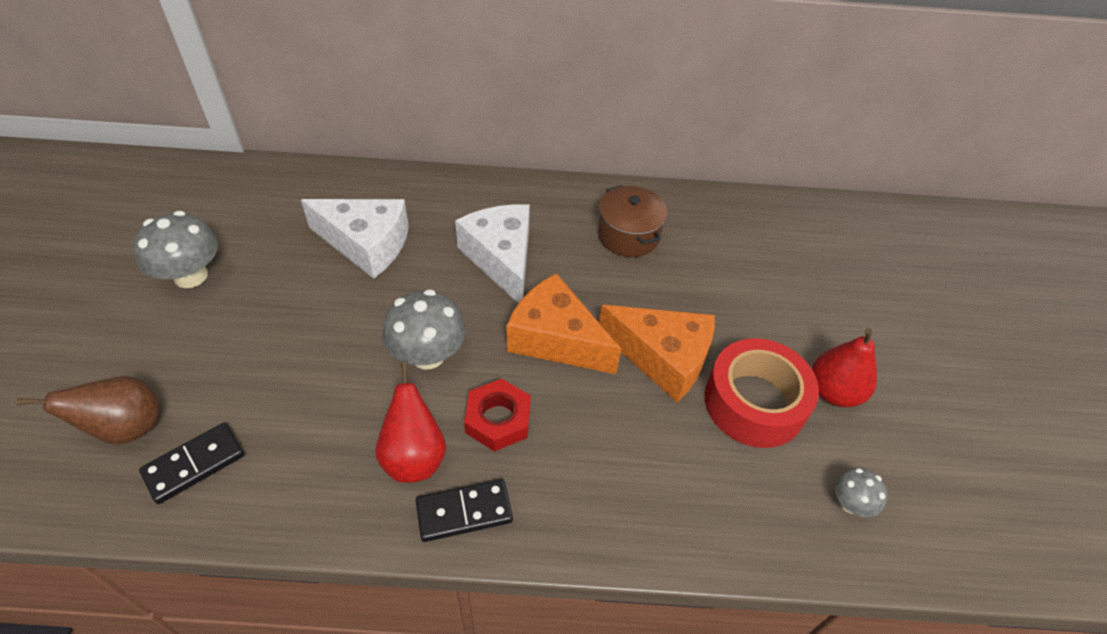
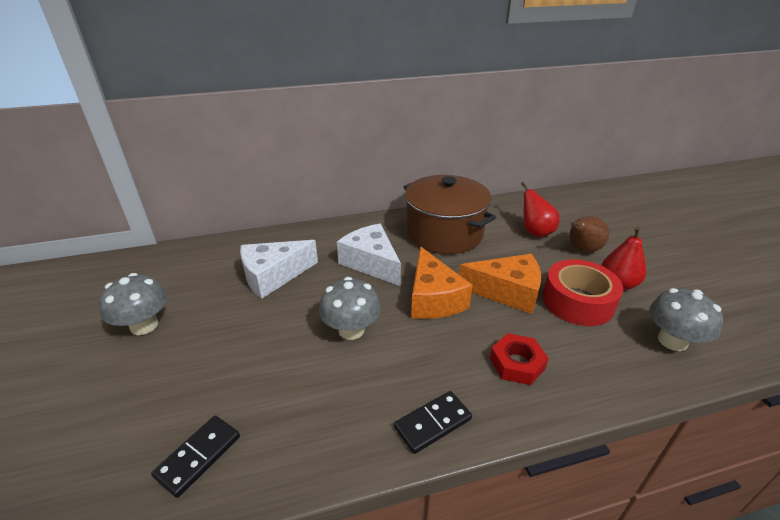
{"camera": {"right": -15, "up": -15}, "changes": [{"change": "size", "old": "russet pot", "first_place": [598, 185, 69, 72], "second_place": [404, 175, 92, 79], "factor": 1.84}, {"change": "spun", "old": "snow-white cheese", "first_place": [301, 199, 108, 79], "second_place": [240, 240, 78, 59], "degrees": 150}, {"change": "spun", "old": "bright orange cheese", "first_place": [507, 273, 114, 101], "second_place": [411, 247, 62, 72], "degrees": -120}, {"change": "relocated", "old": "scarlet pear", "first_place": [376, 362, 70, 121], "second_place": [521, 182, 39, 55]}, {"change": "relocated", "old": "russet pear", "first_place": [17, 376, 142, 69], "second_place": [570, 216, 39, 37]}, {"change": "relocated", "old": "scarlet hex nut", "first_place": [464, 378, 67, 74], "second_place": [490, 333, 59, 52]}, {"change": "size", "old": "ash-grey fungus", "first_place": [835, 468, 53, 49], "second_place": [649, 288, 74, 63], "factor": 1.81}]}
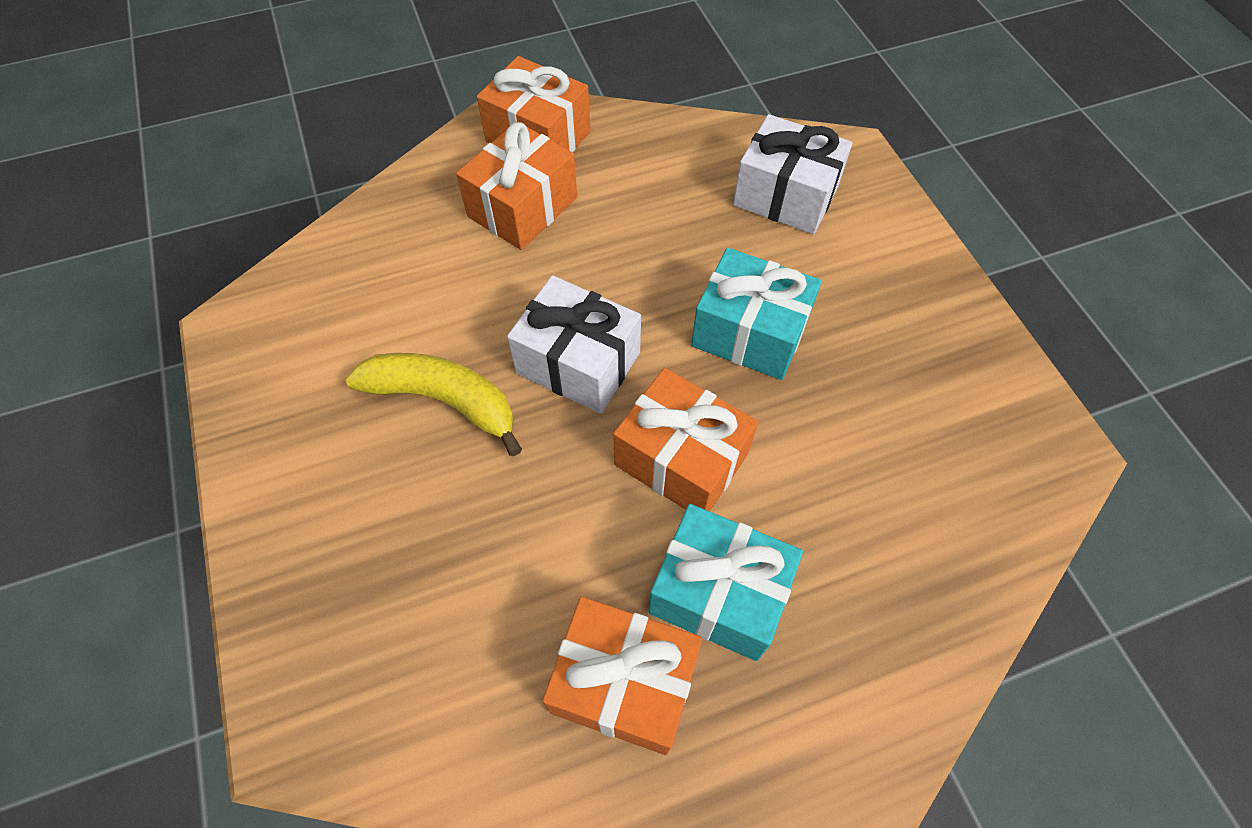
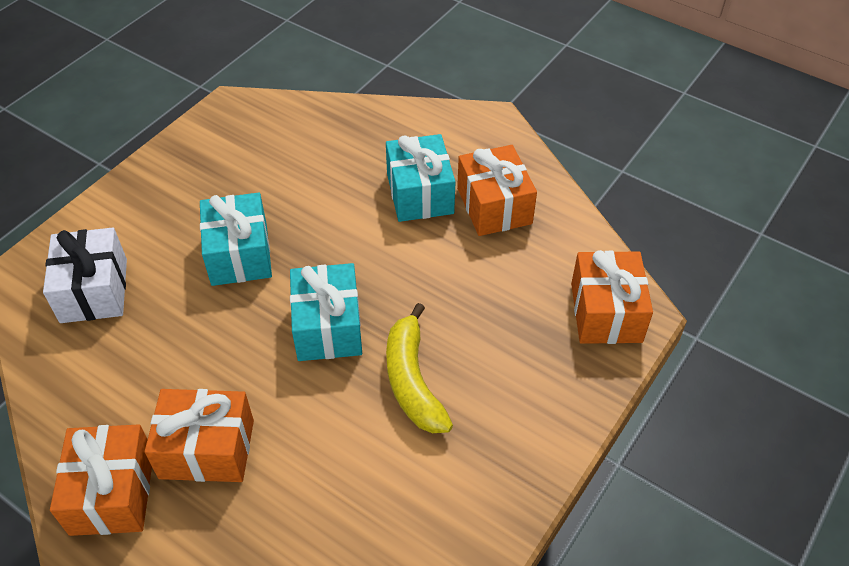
{"camera": {"right": -125, "up": -10}, "changes": [{"change": "colour", "old": "snow-white gift", "new": "turquoise gift", "first_place": [507, 275, 134, 139], "second_place": [290, 263, 72, 98]}, {"change": "relocated", "old": "bright orange gift", "first_place": [613, 368, 145, 143], "second_place": [571, 250, 82, 94]}]}
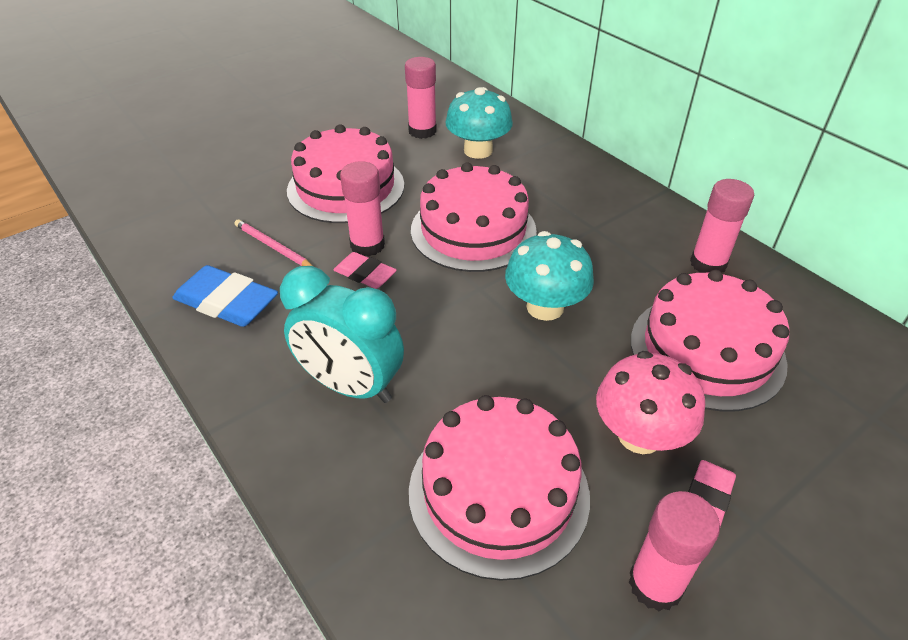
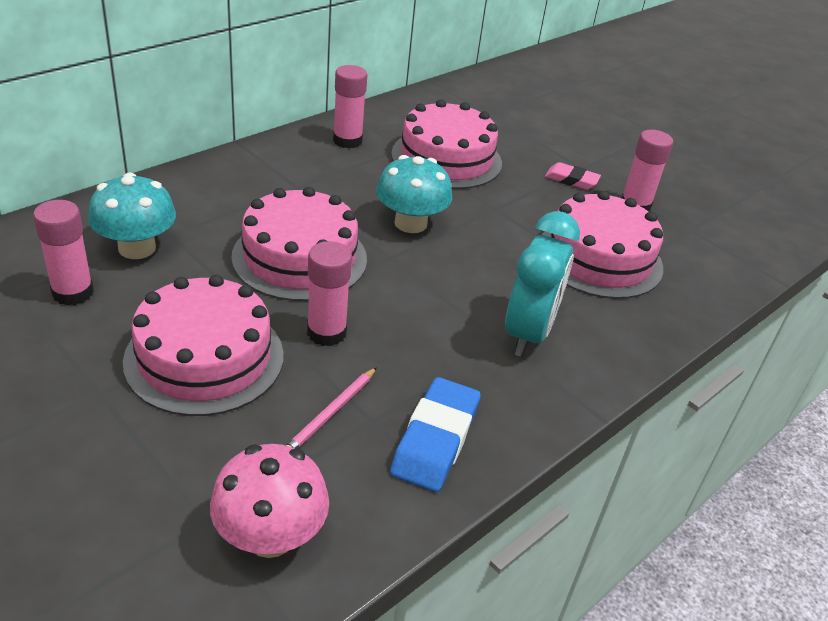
{"camera": {"right": -100, "up": -5}, "changes": [{"change": "missing", "old": "pink gum eraser", "first_place": [334, 252, 63, 37]}, {"change": "relocated", "old": "pink fungus", "first_place": [596, 351, 109, 103], "second_place": [210, 444, 119, 114]}]}
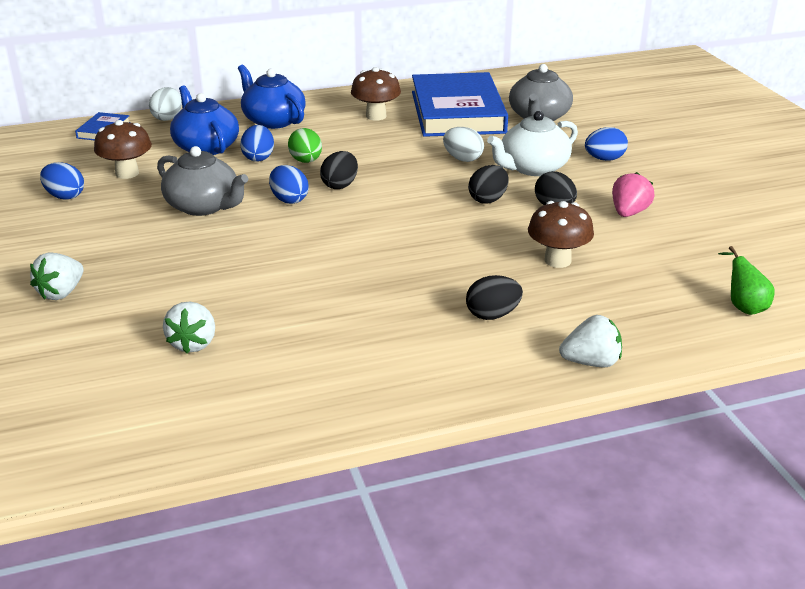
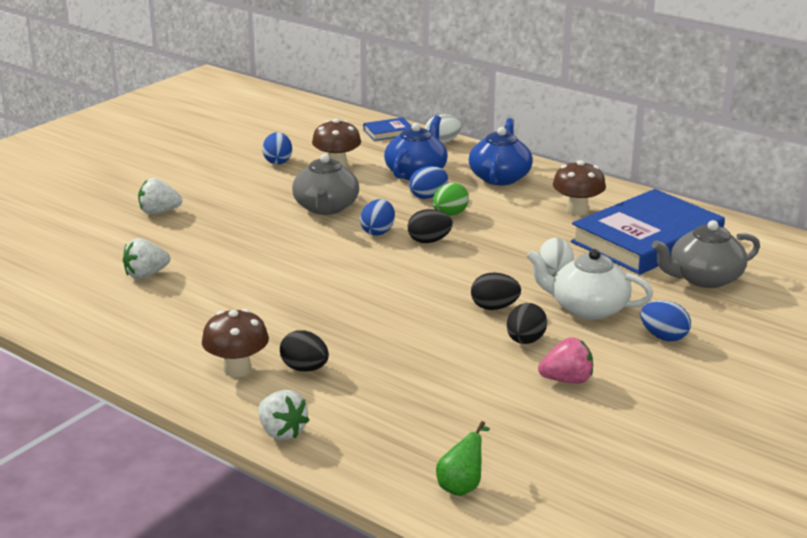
{"camera": {"right": 55, "up": -5}, "changes": [{"change": "relocated", "old": "russet fungus", "first_place": [528, 201, 66, 67], "second_place": [202, 309, 67, 68]}]}
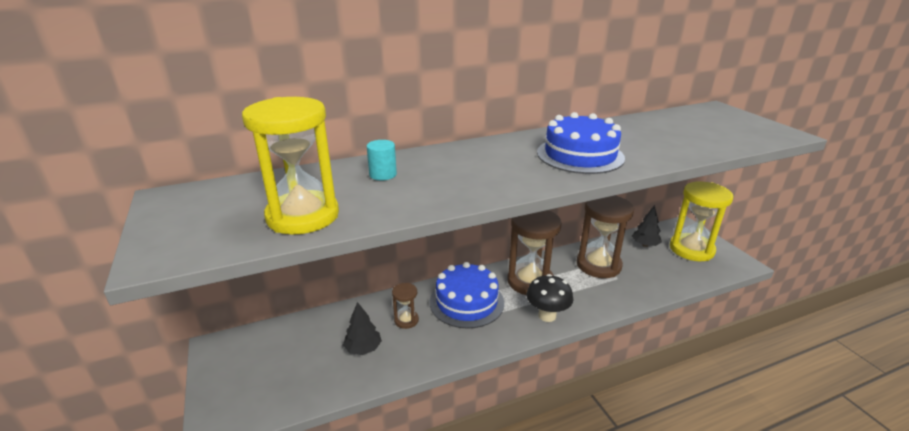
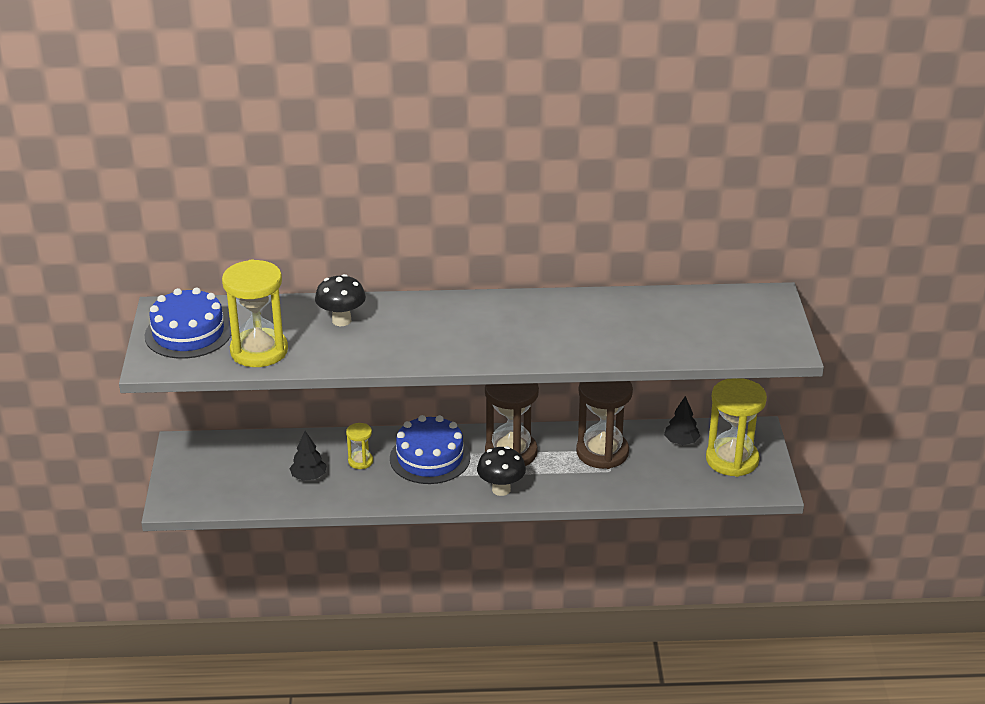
{"camera": {"right": 20, "up": 5}, "changes": [{"change": "relocated", "old": "royal blue gateau", "first_place": [537, 112, 88, 62], "second_place": [145, 287, 86, 72]}, {"change": "exchanged", "old": "turquoise cylinder", "new": "jet-black fungus", "first_place": [367, 140, 30, 40], "second_place": [315, 274, 51, 52]}, {"change": "colour", "old": "russet sand timer", "new": "golden sand timer", "first_place": [392, 283, 27, 46], "second_place": [346, 423, 27, 46]}]}
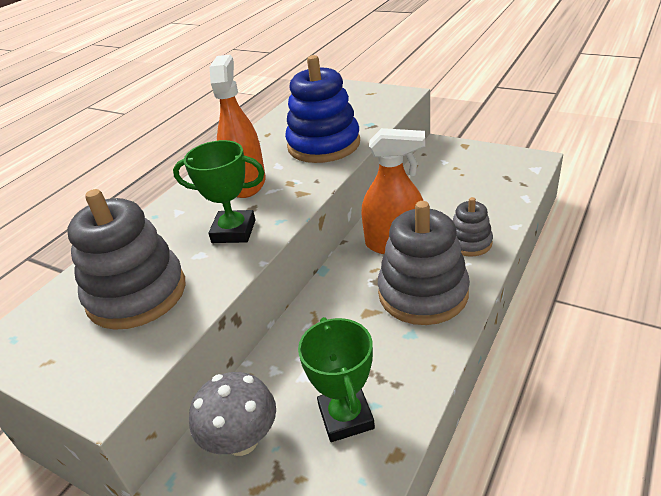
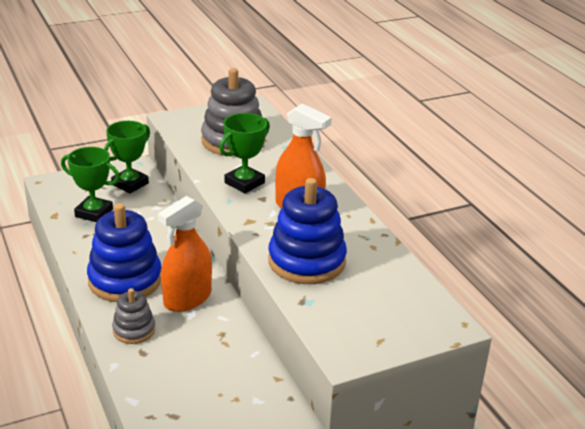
{"camera": {"right": 120, "up": -5}, "changes": [{"change": "colour", "old": "ash-grey stacking rings", "new": "royal blue stacking rings", "first_place": [378, 201, 92, 124], "second_place": [87, 203, 74, 99]}, {"change": "exchanged", "old": "ash-grey fungus", "new": "emerald prize cup", "first_place": [189, 372, 87, 84], "second_place": [104, 121, 46, 73]}]}
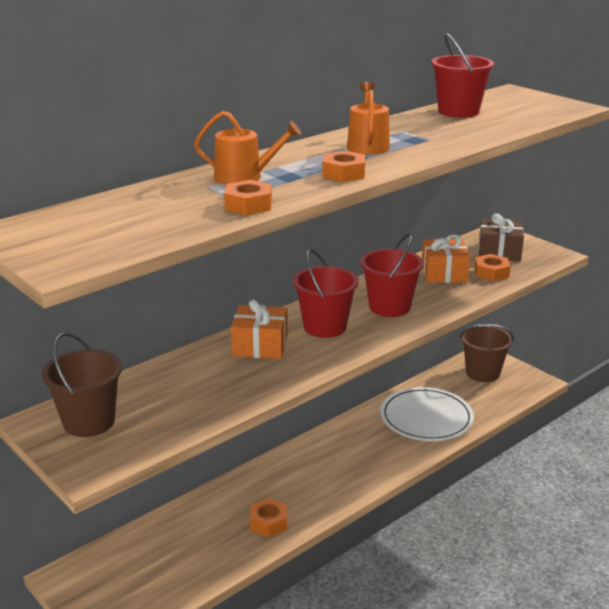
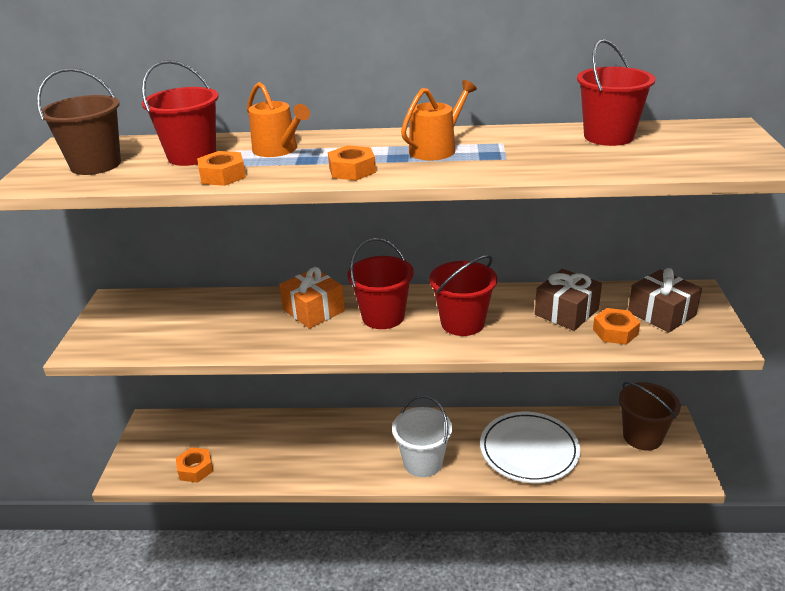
{"camera": {"right": 45, "up": 5}, "changes": [{"change": "colour", "old": "bright orange gift", "new": "russet gift", "first_place": [422, 234, 48, 49], "second_place": [535, 269, 67, 62]}, {"change": "relocated", "old": "russet pail", "first_place": [42, 332, 80, 105], "second_place": [37, 68, 84, 107]}, {"change": "relocated", "old": "bright orange hex nut", "first_place": [250, 498, 37, 39], "second_place": [176, 447, 37, 36]}, {"change": "appeared", "new": "scarlet pail", "second_place": [142, 60, 77, 106]}, {"change": "appeared", "new": "snow-white pail", "second_place": [392, 395, 60, 82]}]}
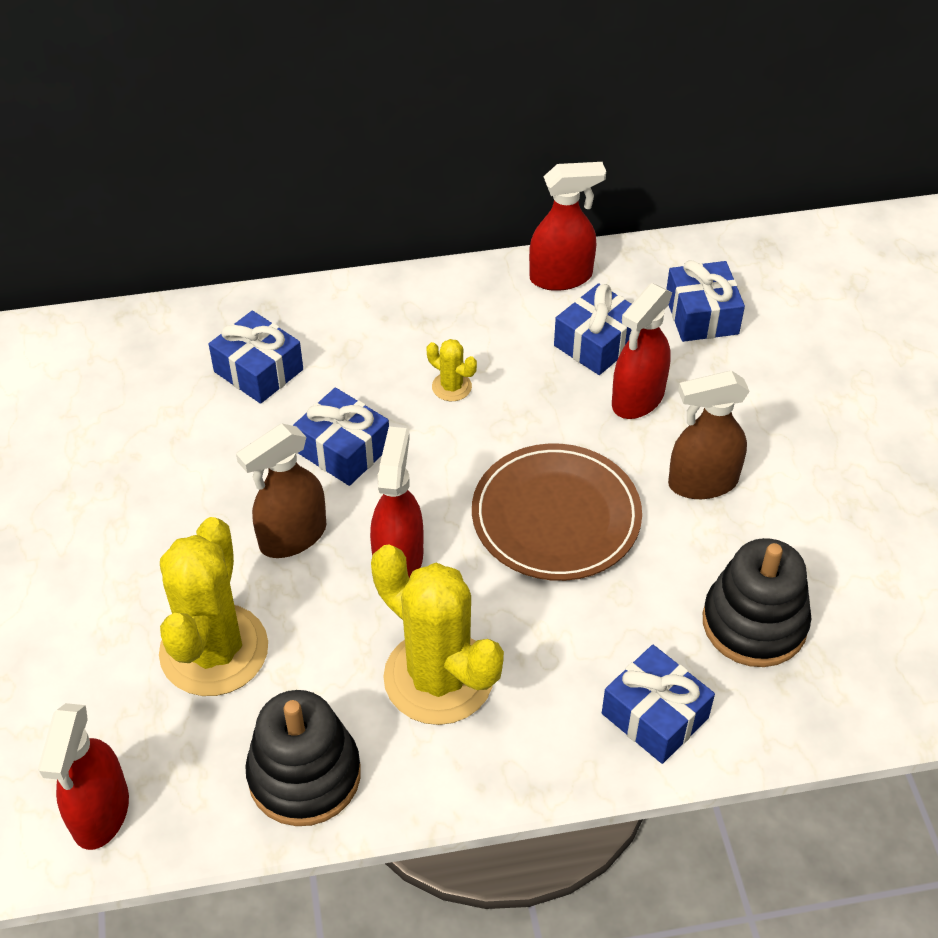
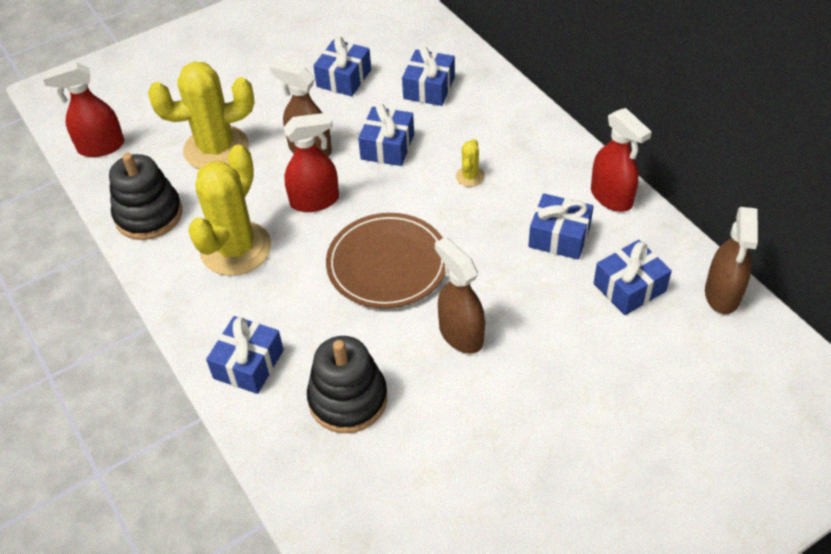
{"camera": {"right": 70, "up": 0}, "changes": [{"change": "missing", "old": "scarlet spray bottle", "first_place": [612, 283, 60, 136]}, {"change": "appeared", "new": "royal blue gift", "second_place": [313, 37, 58, 59]}, {"change": "appeared", "new": "russet spray bottle", "second_place": [705, 207, 53, 107]}]}
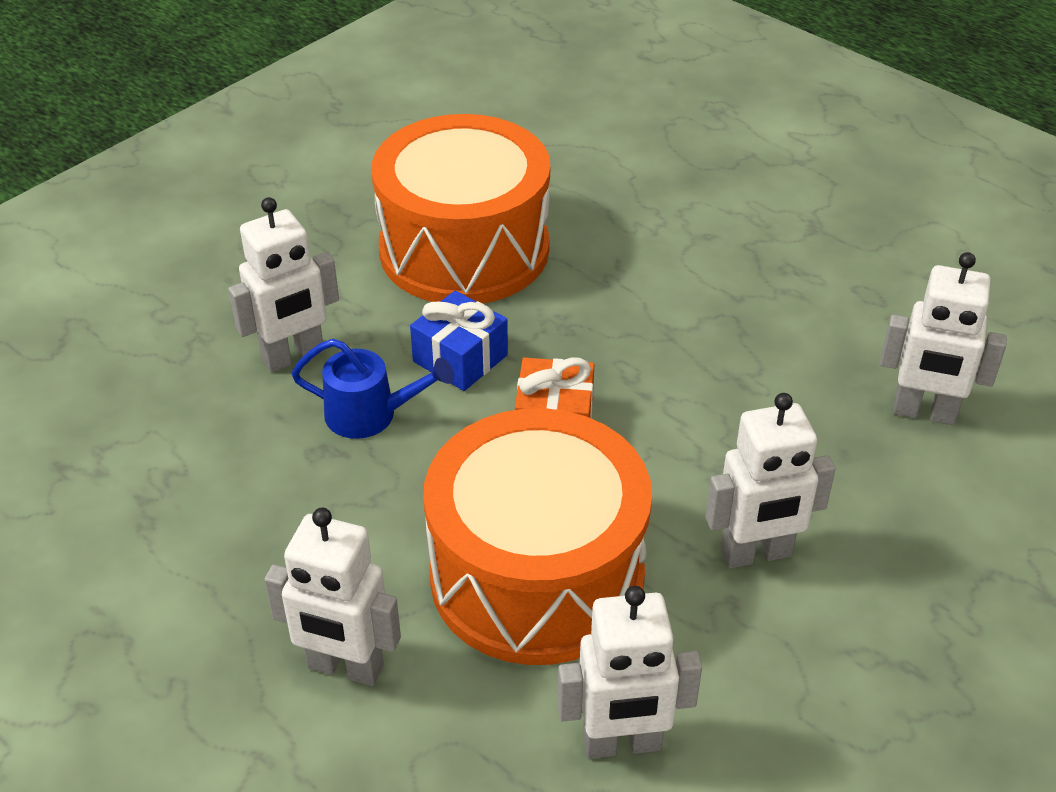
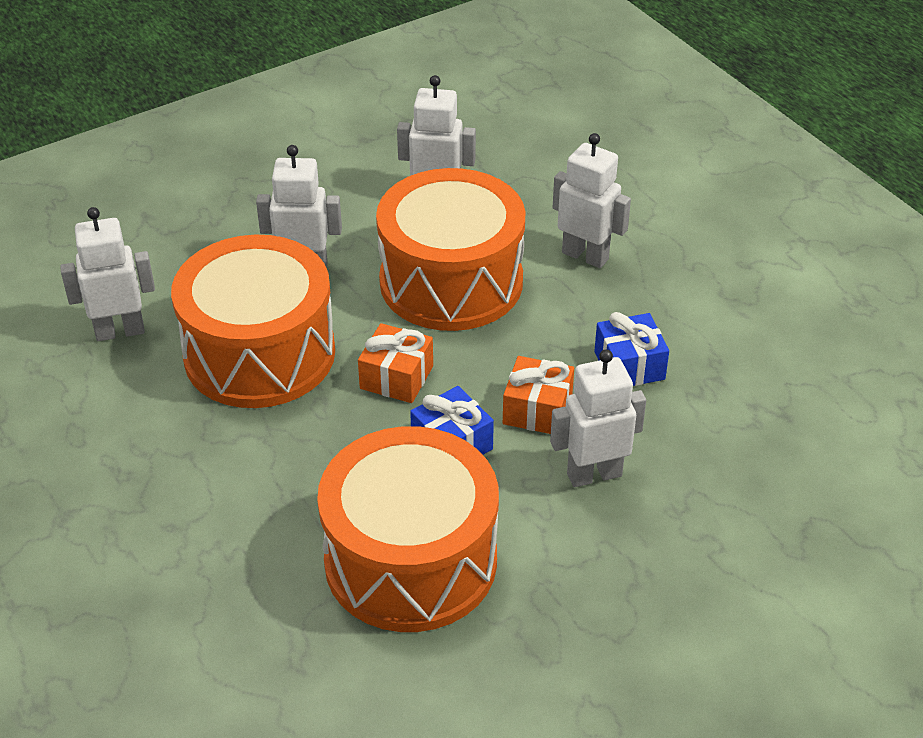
{"camera": {"right": -165, "up": 0}, "changes": [{"change": "spun", "old": "snow-white toy robot", "first_place": [880, 252, 127, 173], "second_place": [60, 207, 95, 134], "degrees": -45}, {"change": "exchanged", "old": "royal blue sprinkling can", "new": "bright orange gift", "first_place": [291, 339, 163, 100], "second_place": [503, 356, 71, 78]}, {"change": "appeared", "new": "bright orange snare drum", "second_place": [171, 235, 164, 173]}, {"change": "appeared", "new": "royal blue gift", "second_place": [594, 312, 75, 74]}]}
